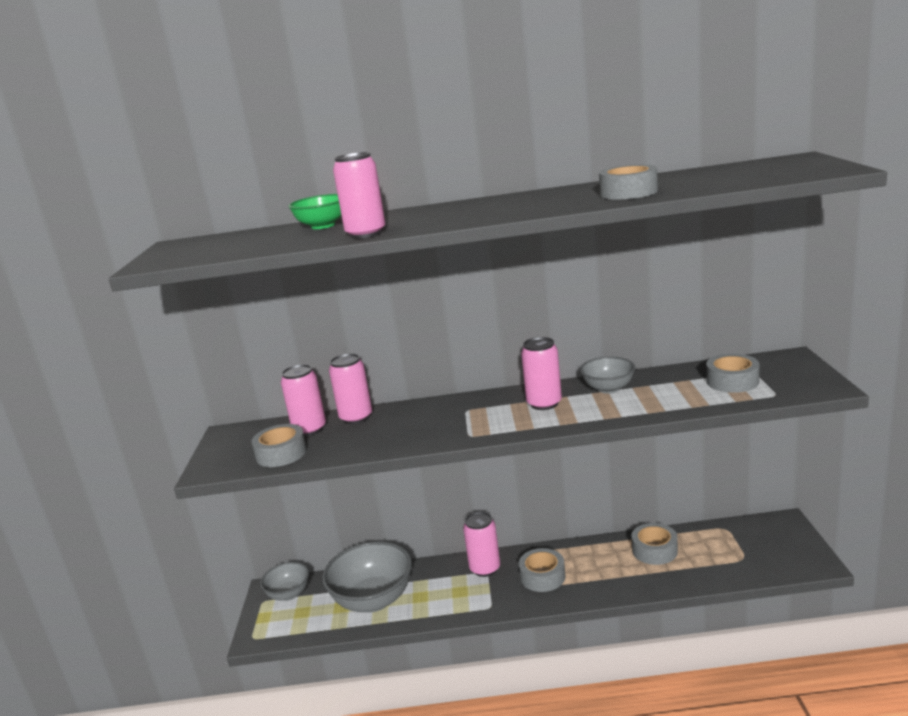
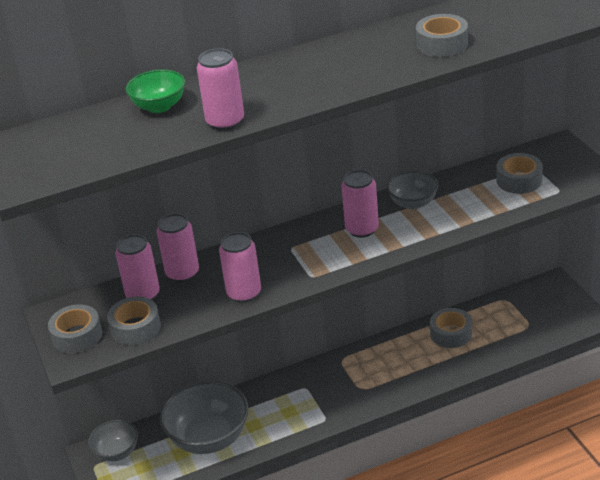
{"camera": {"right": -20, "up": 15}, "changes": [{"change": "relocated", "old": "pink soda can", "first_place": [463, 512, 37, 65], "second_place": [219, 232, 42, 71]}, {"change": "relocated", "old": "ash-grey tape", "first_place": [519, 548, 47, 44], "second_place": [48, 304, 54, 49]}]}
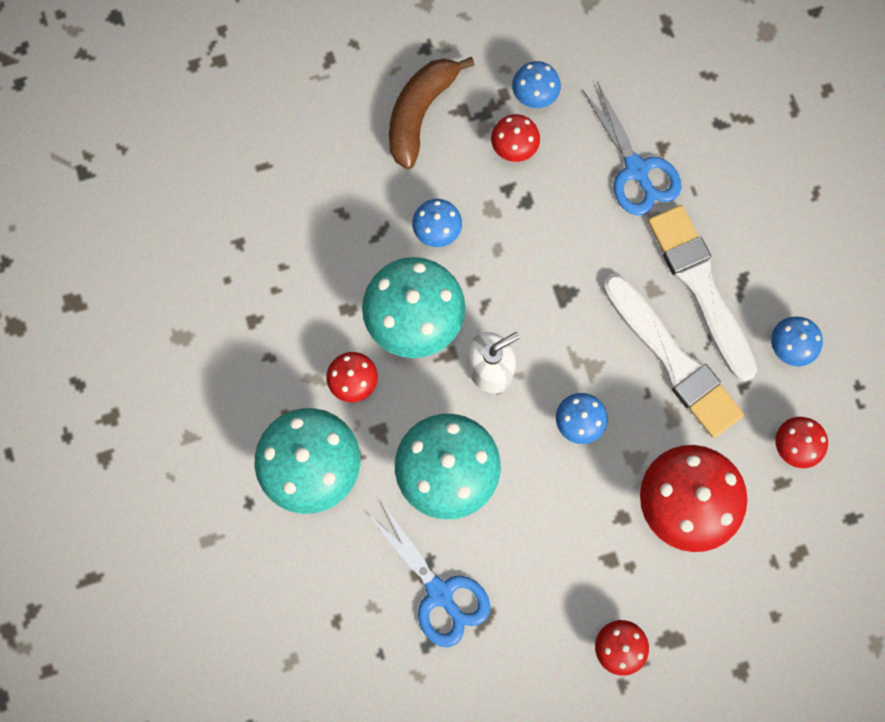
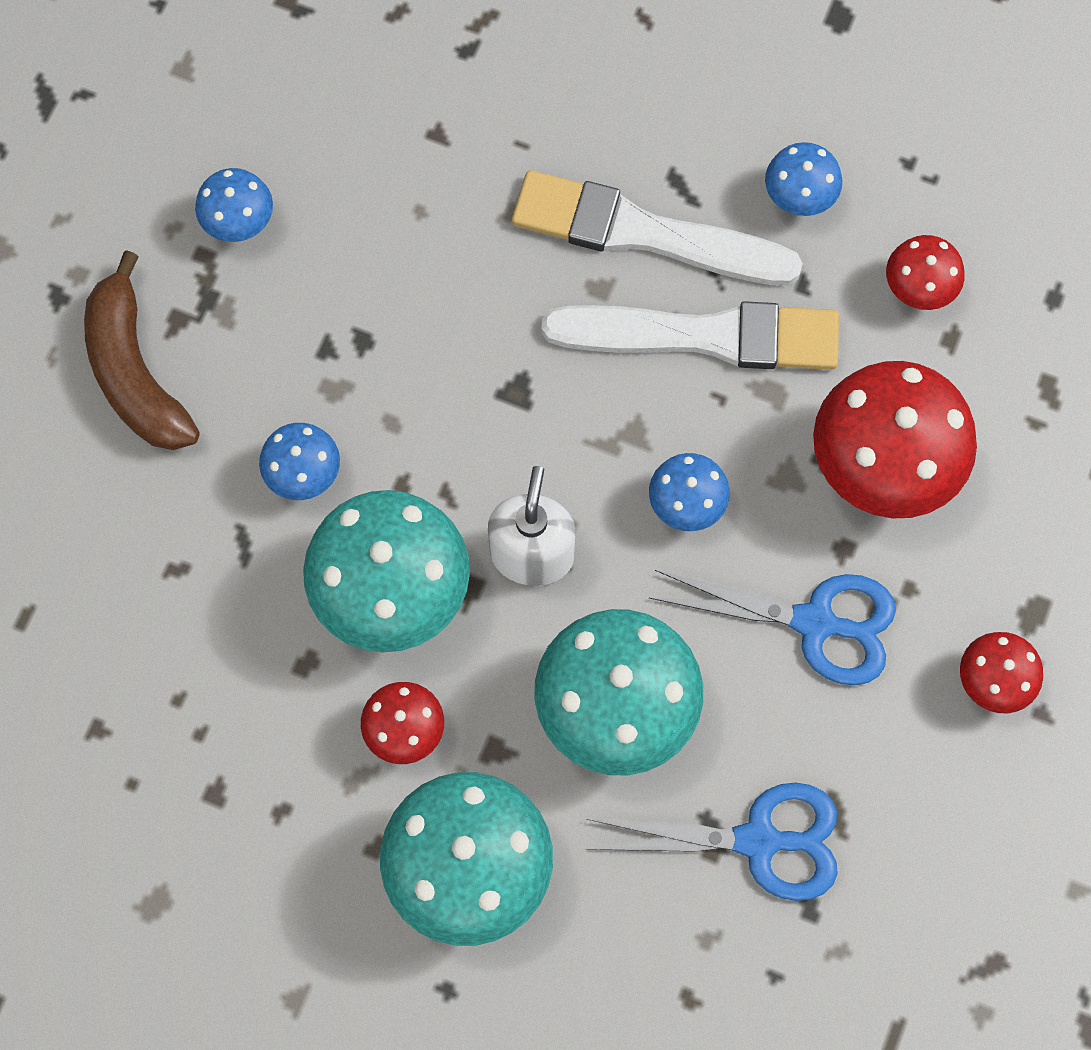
{"camera": {"right": -50, "up": -5}, "changes": [{"change": "relocated", "old": "royal blue scissors", "first_place": [582, 82, 100, 133], "second_place": [649, 570, 247, 115]}, {"change": "missing", "old": "scarlet fungus", "first_place": [491, 114, 49, 48]}]}
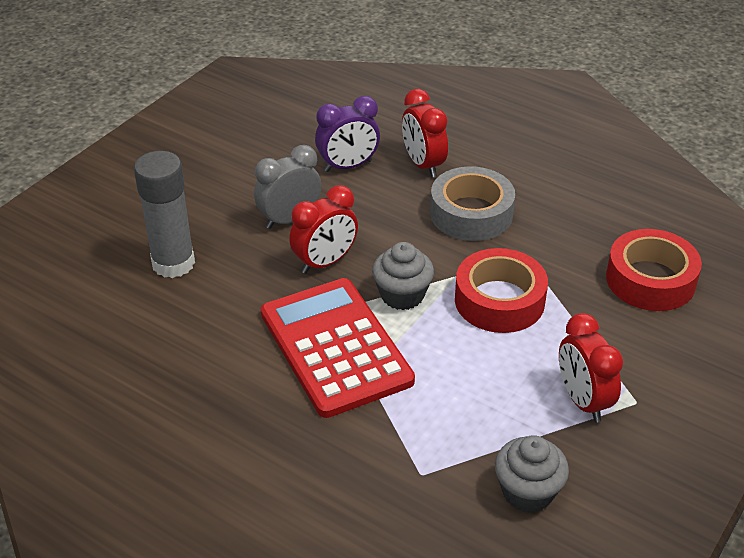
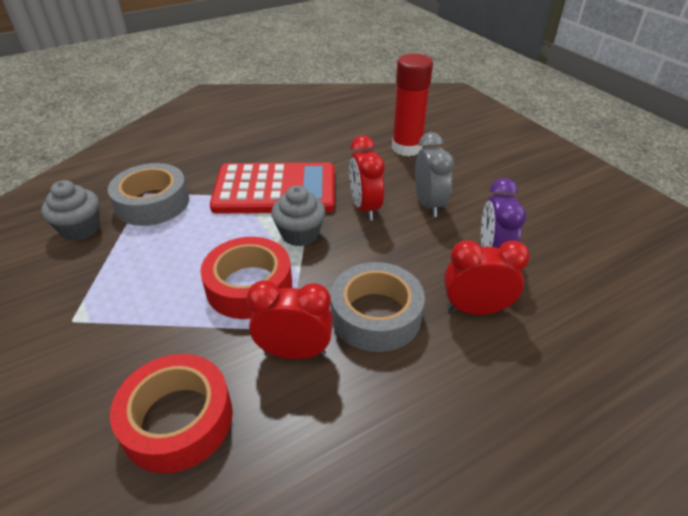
{"camera": {"right": 115, "up": 0}, "changes": [{"change": "colour", "old": "ash-grey glue", "new": "scarlet glue", "first_place": [134, 151, 61, 127], "second_place": [392, 54, 41, 102]}, {"change": "relocated", "old": "scarlet alarm clock", "first_place": [559, 313, 64, 109], "second_place": [247, 280, 86, 79]}, {"change": "appeared", "new": "ash-grey tape", "second_place": [108, 163, 81, 63]}]}
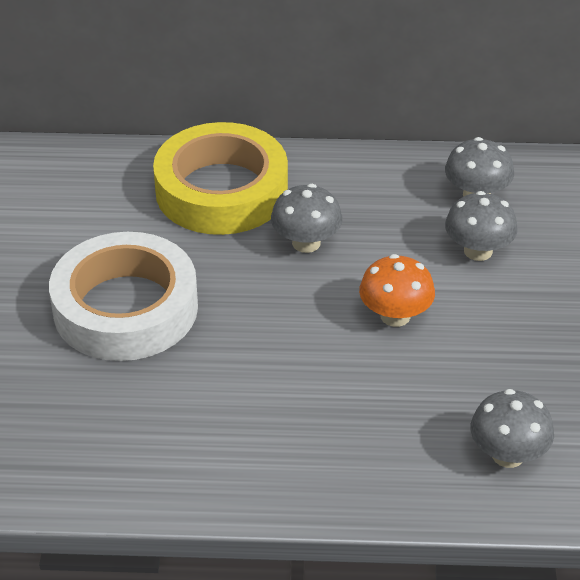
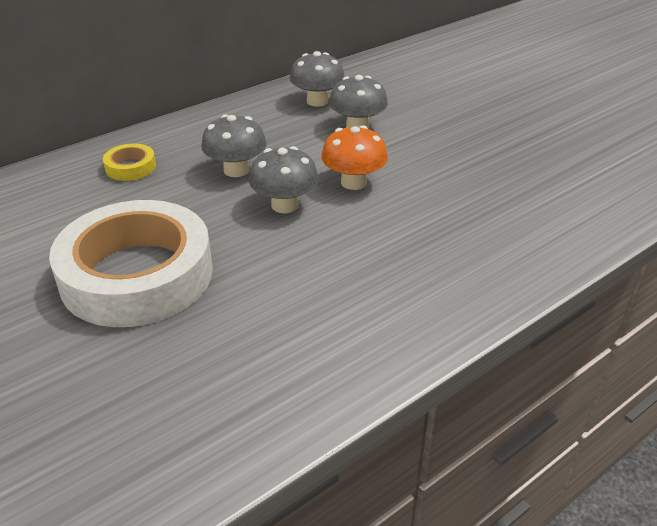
{"camera": {"right": -40, "up": -5}, "changes": [{"change": "size", "old": "golden tape", "first_place": [153, 122, 135, 113], "second_place": [103, 144, 53, 37], "factor": 0.4}, {"change": "relocated", "old": "ash-grey fungus", "first_place": [470, 389, 84, 79], "second_place": [249, 146, 70, 67]}]}
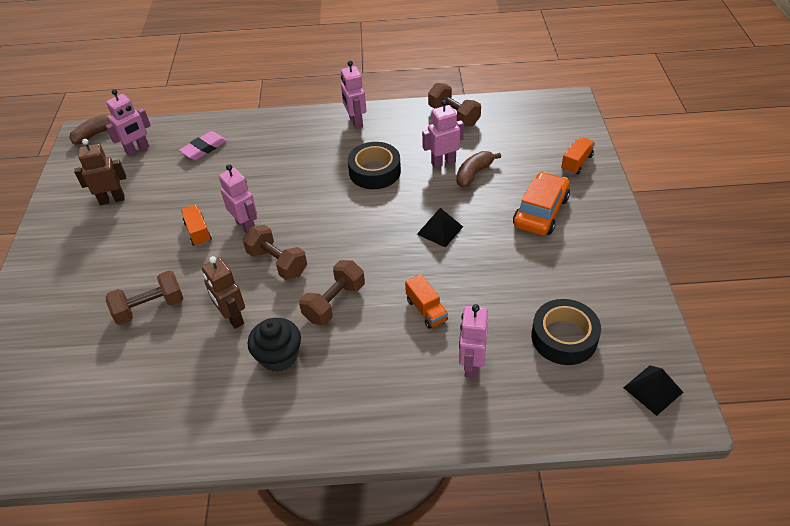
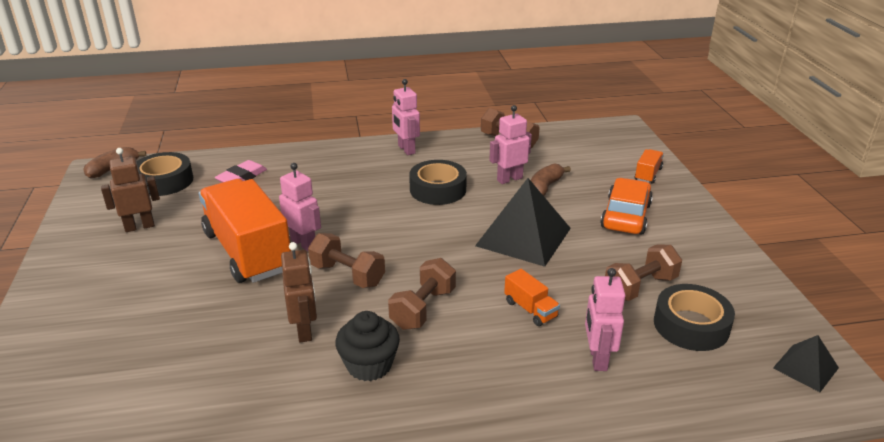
{"camera": {"right": -10, "up": -15}, "changes": [{"change": "exchanged", "old": "pink toy robot", "new": "jet-black tape", "first_place": [106, 89, 45, 68], "second_place": [137, 152, 56, 44]}, {"change": "size", "old": "bright orange toy truck", "first_place": [181, 205, 31, 41], "second_place": [199, 179, 92, 104], "factor": 2.44}, {"change": "size", "old": "jet-black solid pyramid", "first_place": [417, 208, 46, 40], "second_place": [475, 178, 96, 89], "factor": 1.96}, {"change": "spun", "old": "russet toy robot", "first_place": [202, 256, 43, 73], "second_place": [281, 242, 36, 101], "degrees": -150}, {"change": "relocated", "old": "russet hand weight", "first_place": [106, 270, 78, 55], "second_place": [605, 245, 77, 56]}]}
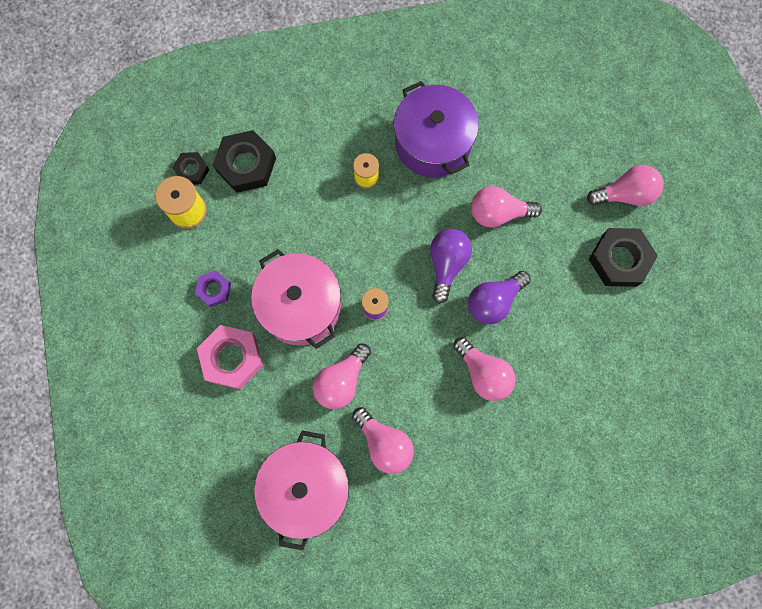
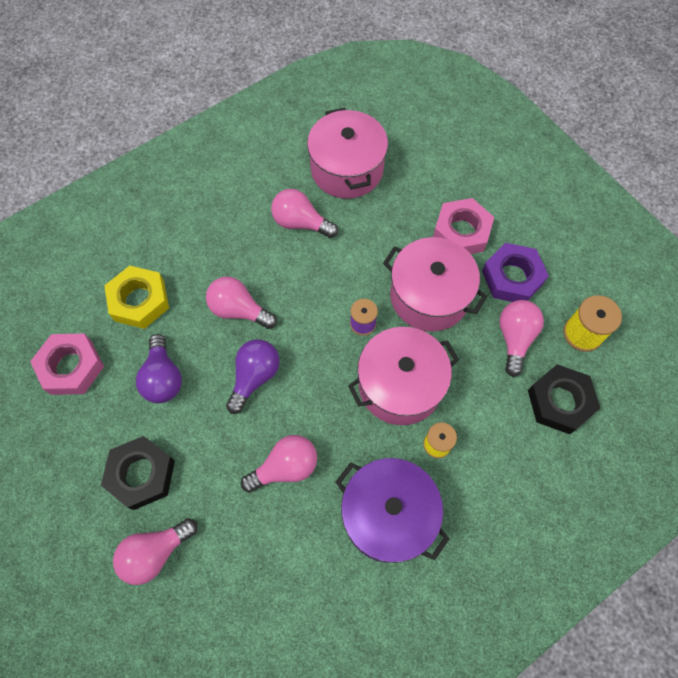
{"camera": {"right": 155, "up": -10}, "changes": [{"change": "missing", "old": "jet-black hex nut", "first_place": [172, 152, 37, 33]}, {"change": "relocated", "old": "purple bulb", "first_place": [430, 229, 42, 75], "second_place": [136, 334, 46, 69]}, {"change": "size", "old": "purple hex nut", "first_place": [195, 270, 36, 37], "second_place": [482, 243, 67, 59], "factor": 1.77}, {"change": "relocated", "old": "pink bulb", "first_place": [313, 343, 58, 66], "second_place": [499, 300, 45, 77]}, {"change": "appeared", "new": "golden hex nut", "second_place": [104, 266, 65, 63]}, {"change": "appeared", "new": "pink pot", "second_place": [348, 327, 111, 98]}, {"change": "appeared", "new": "pink hex nut", "second_place": [30, 334, 74, 61]}]}
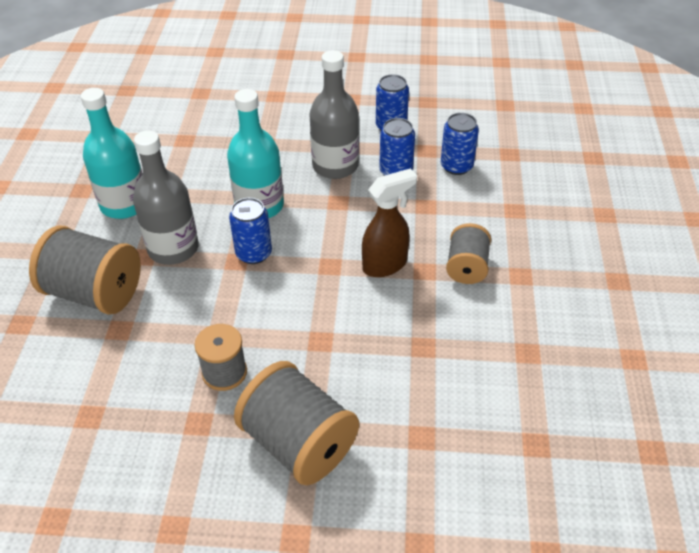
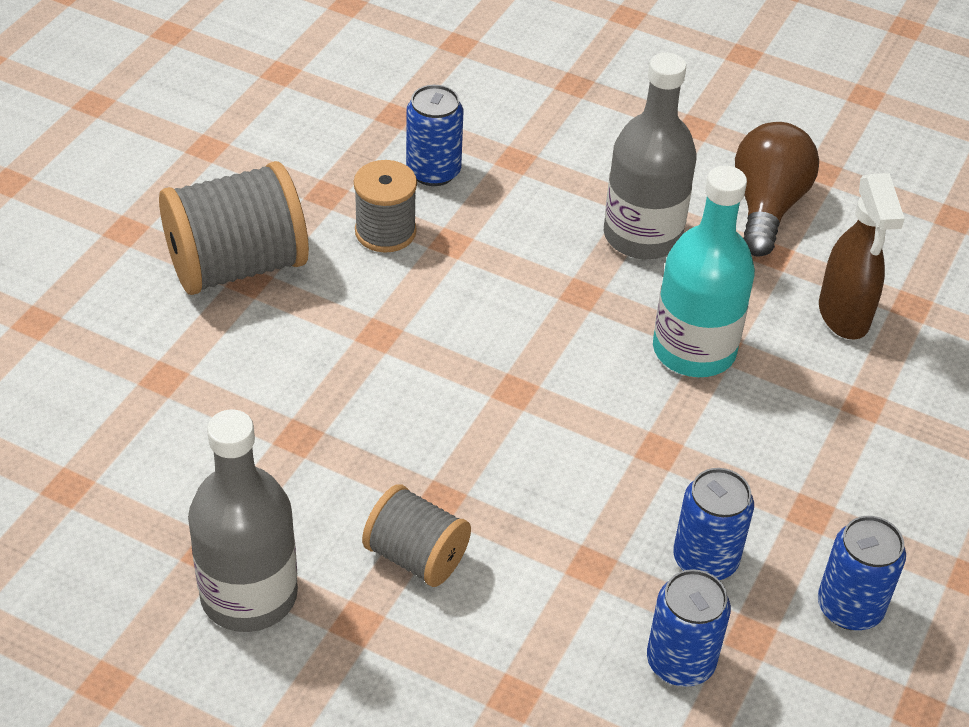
{"camera": {"right": 110, "up": 0}, "changes": [{"change": "relocated", "old": "ash-grey bottle", "first_place": [309, 50, 50, 129], "second_place": [188, 410, 110, 222]}, {"change": "exchanged", "old": "turquoise bottle", "new": "russet bulb", "first_place": [81, 88, 62, 131], "second_place": [735, 122, 84, 135]}, {"change": "relocated", "old": "russet spray bottle", "first_place": [362, 169, 55, 108], "second_place": [819, 173, 86, 167]}, {"change": "relocated", "old": "royal blue soda can", "first_place": [229, 198, 43, 66], "second_place": [406, 85, 57, 101]}, {"change": "missing", "old": "ash-grey spool", "first_place": [29, 225, 112, 90]}]}
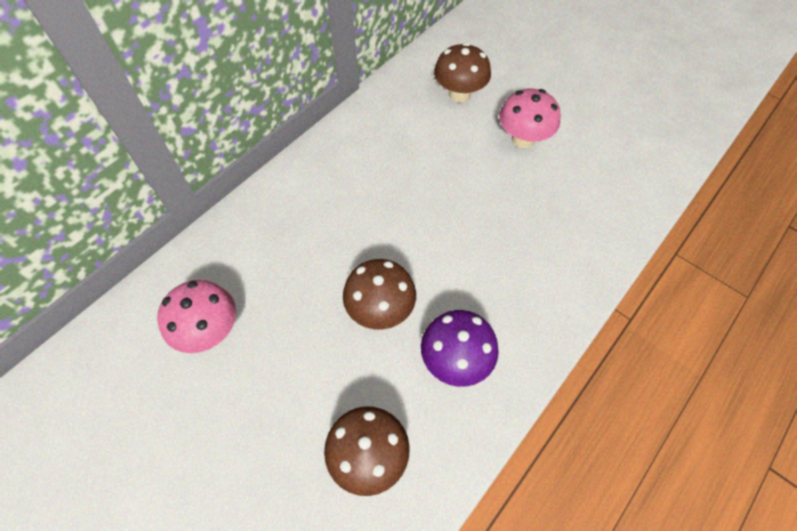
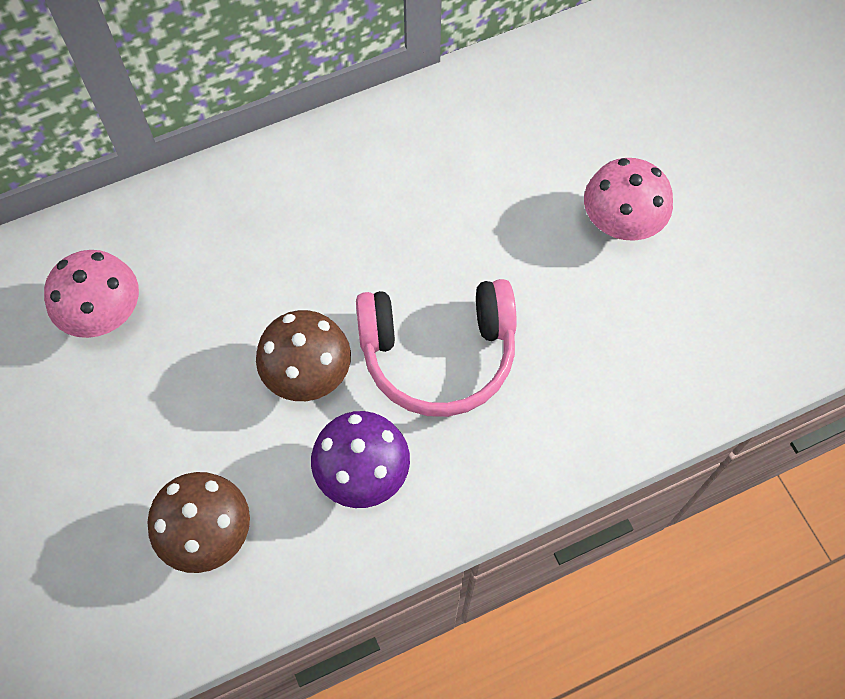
{"camera": {"right": 25, "up": 5}, "changes": [{"change": "missing", "old": "russet fungus", "first_place": [434, 43, 57, 59]}, {"change": "appeared", "new": "pink over-ear headphones", "second_place": [356, 279, 161, 138]}]}
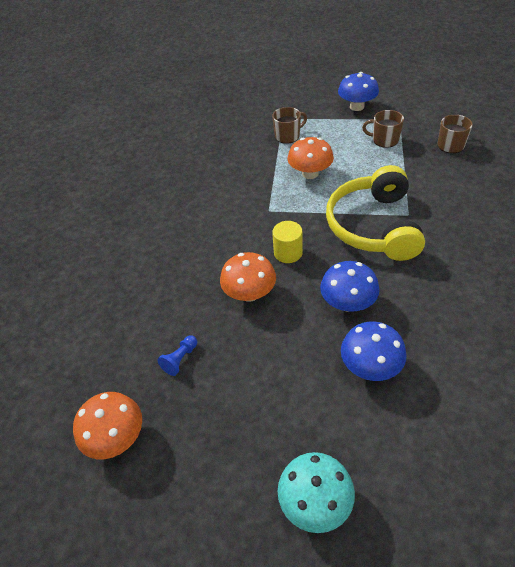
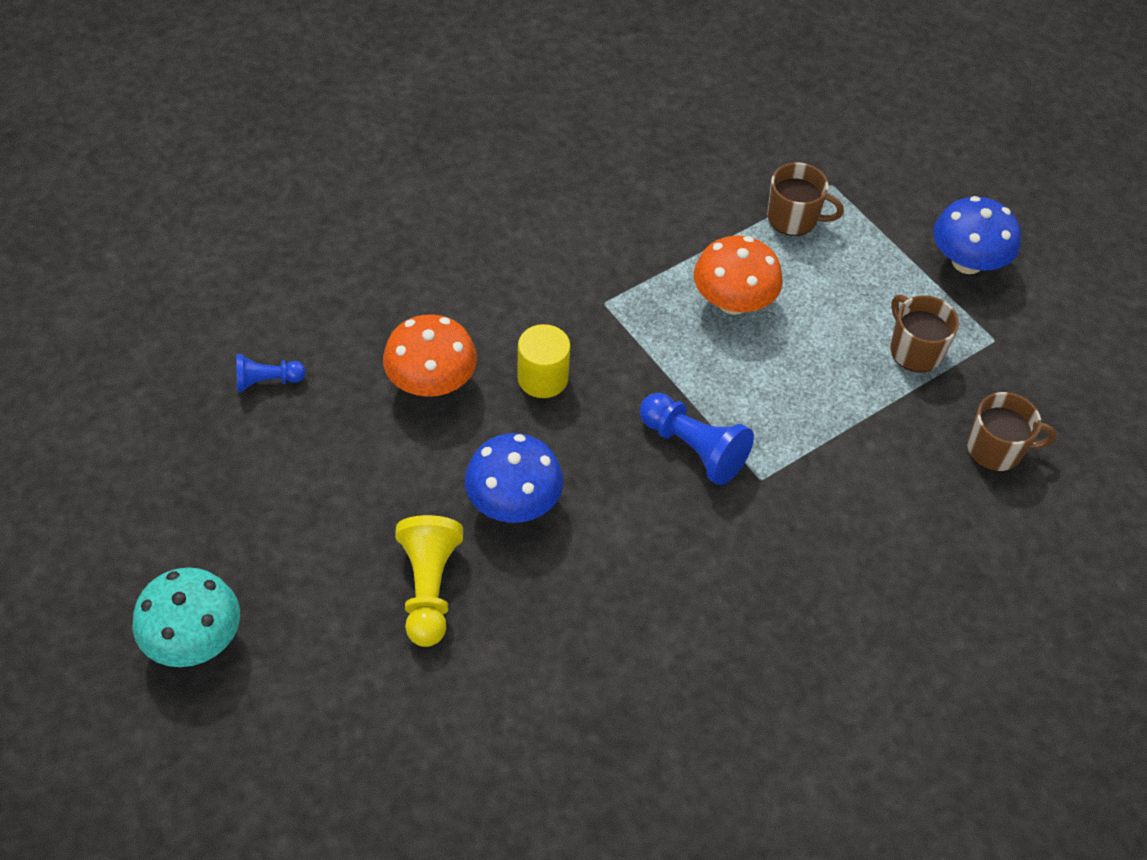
{"camera": {"right": 40, "up": 5}, "changes": [{"change": "exchanged", "old": "golden over-ear headphones", "new": "royal blue pawn", "first_place": [326, 165, 99, 96], "second_place": [640, 393, 114, 92]}, {"change": "exchanged", "old": "royal blue fungus", "new": "golden pawn", "first_place": [341, 322, 66, 59], "second_place": [395, 515, 68, 132]}, {"change": "missing", "old": "bright orange fungus", "first_place": [73, 392, 69, 67]}]}
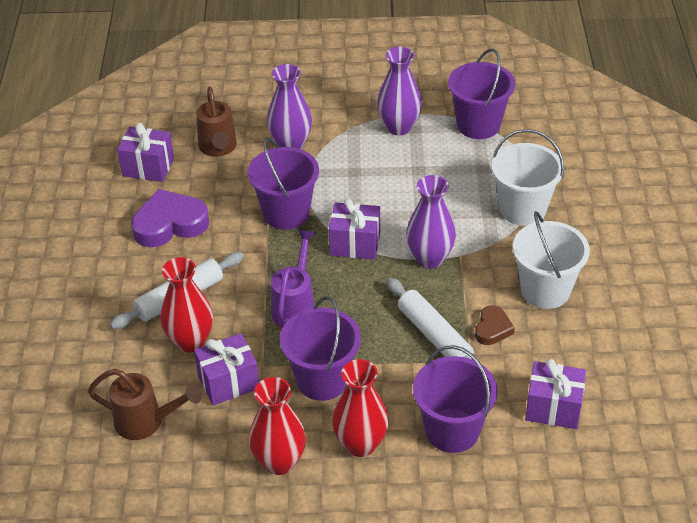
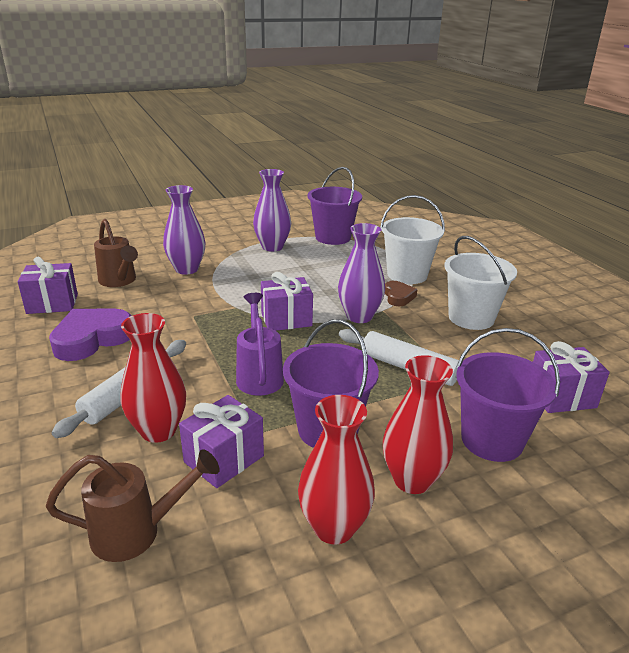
{"camera": {"right": -25, "up": -15}, "changes": [{"change": "missing", "old": "purple pail", "first_place": [248, 137, 71, 93]}, {"change": "relocated", "old": "russet heart", "first_place": [475, 305, 40, 40], "second_place": [385, 281, 33, 25]}]}
